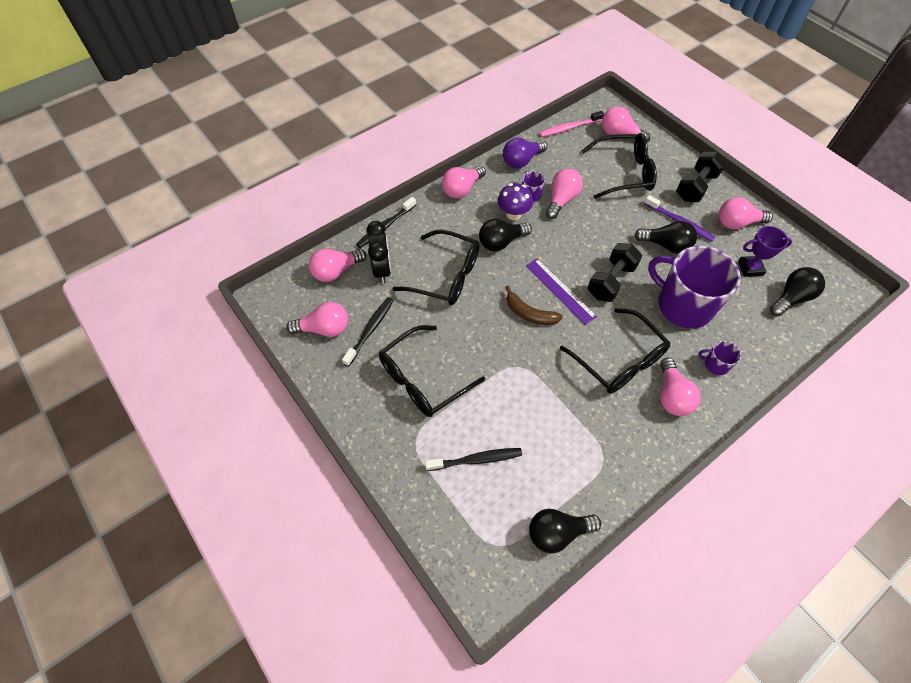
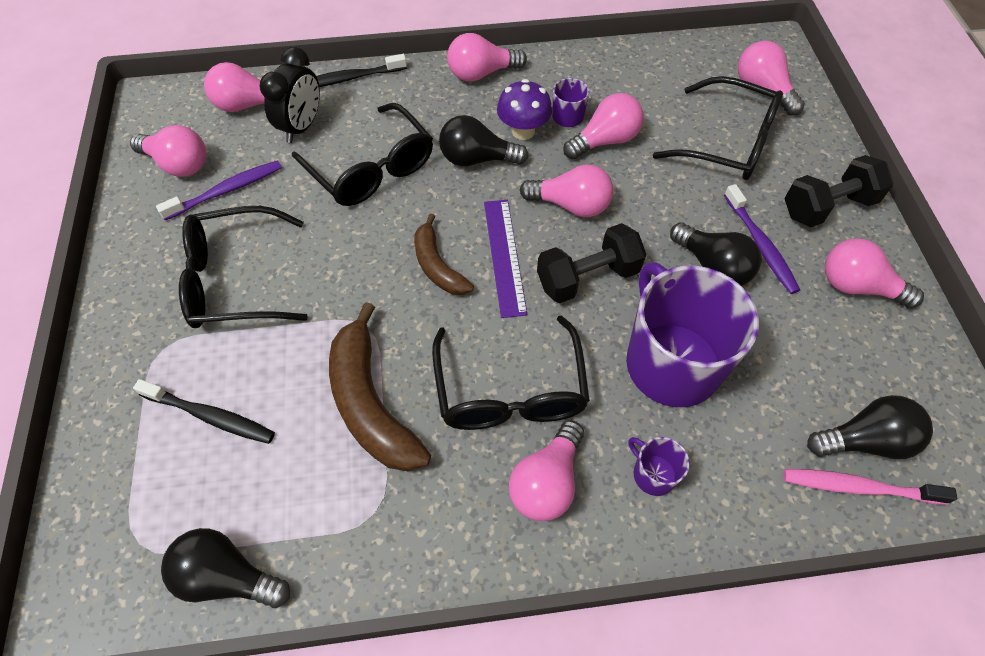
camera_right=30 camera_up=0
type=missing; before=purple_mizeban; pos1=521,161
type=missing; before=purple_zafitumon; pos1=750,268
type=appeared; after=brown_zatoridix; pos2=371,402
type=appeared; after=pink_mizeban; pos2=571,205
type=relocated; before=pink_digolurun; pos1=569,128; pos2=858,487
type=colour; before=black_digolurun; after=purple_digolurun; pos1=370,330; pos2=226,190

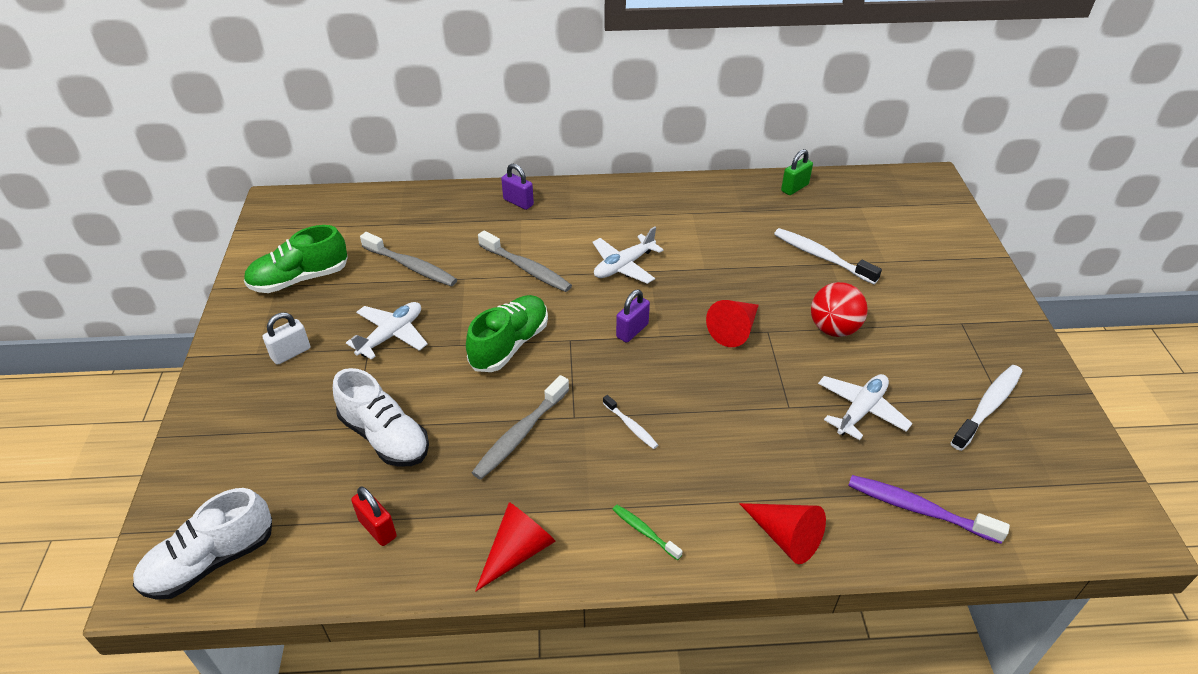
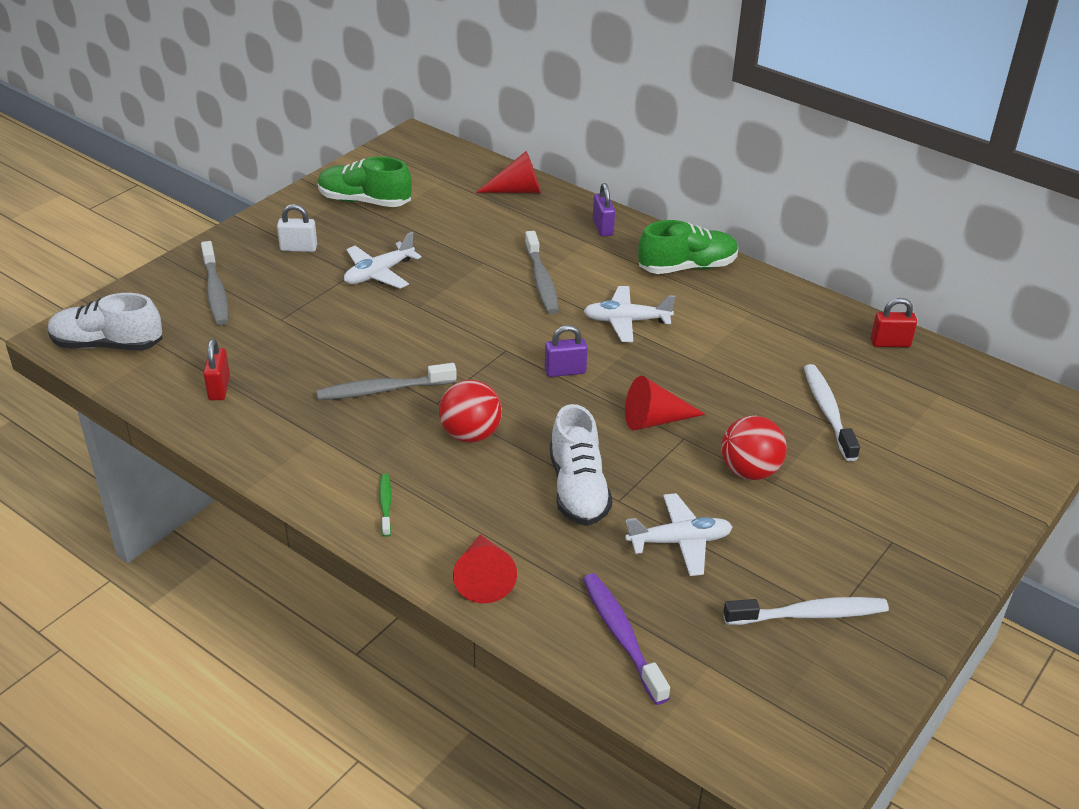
camera_right=40 camera_up=-5
type=relocated; before=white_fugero; pos1=385,437; pos2=578,489
type=relocated; before=grey_digolurun; pos1=411,266; pos2=215,291
type=relocated; before=green_fugero; pos1=509,344; pos2=687,267
type=relocated; before=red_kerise; pos1=517,551; pos2=517,190
type=exchanged; before=white_digolurun; after=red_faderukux; pos1=631,426; pos2=470,434
type=colour; before=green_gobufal; after=red_gobufal; pos1=794,188; pos2=890,343
type=spun; before=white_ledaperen; pos1=391,335; pos2=379,273; turn=150

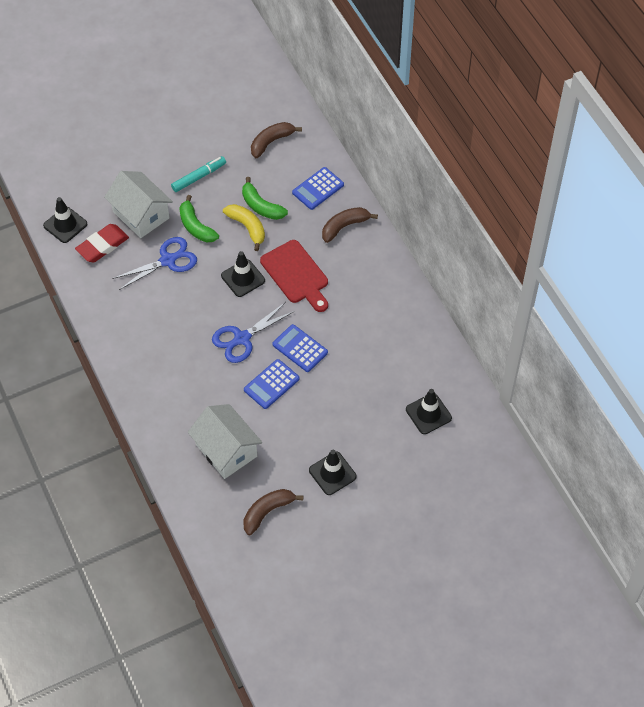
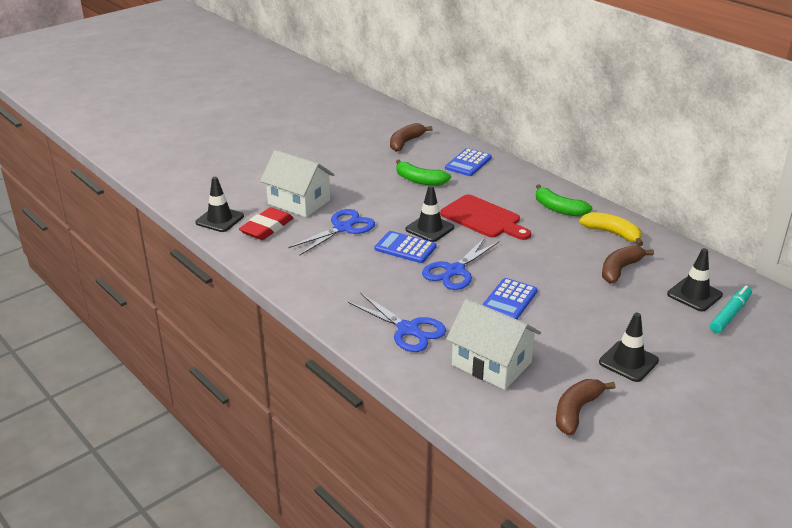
camera_right=-15 camera_up=-25
type=appeared; after=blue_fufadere; pos2=408,329
type=relocated; before=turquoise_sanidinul; pos1=199,177; pos2=730,314
type=relocated; before=green_zatoridix; pos1=196,227; pos2=559,209
type=relocated; before=yellow_zatoridix; pos1=247,227; pos2=612,233
type=relocated; before=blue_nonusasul; pos1=300,348; pos2=405,248
type=relocated; before=brown_zatoridix; pos1=344,226; pos2=620,269

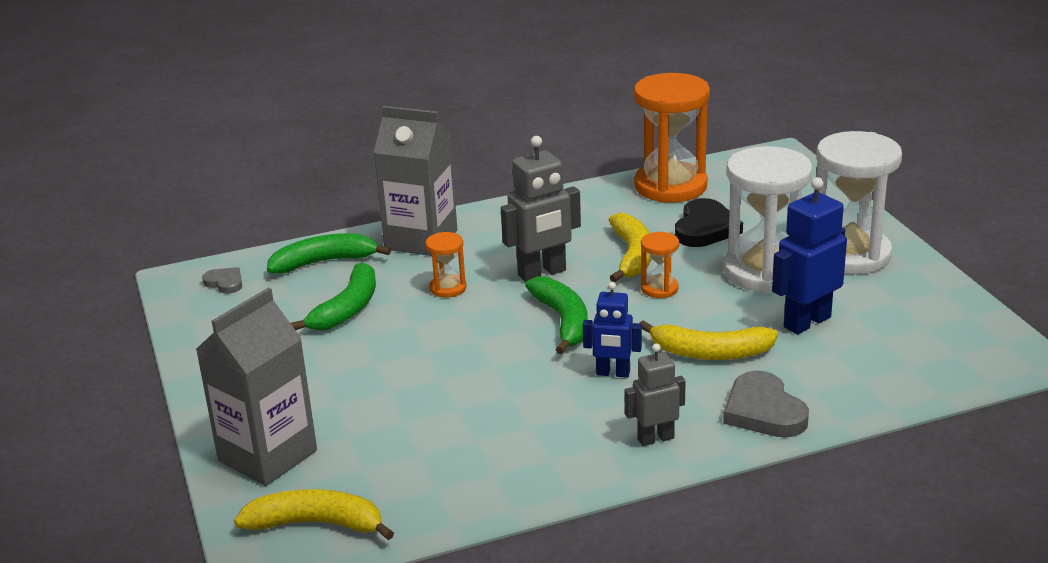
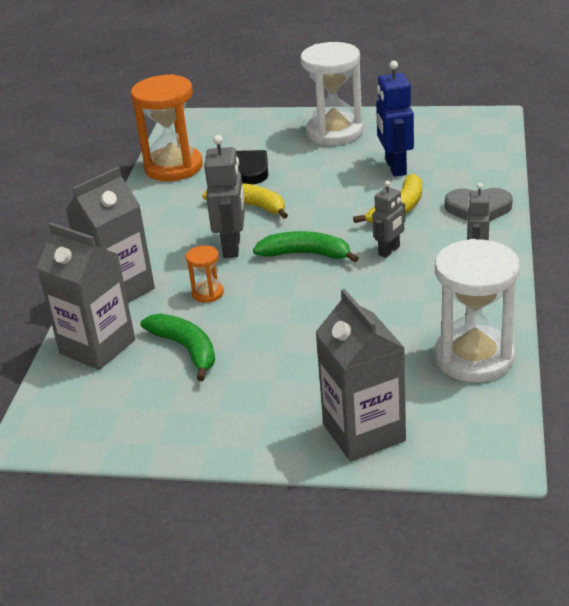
camera_right=-60 camera_up=5
type=missing; before=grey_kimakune; pos1=225,283
type=missing; before=yellow_zatoridix; pos1=316,524
type=missing; before=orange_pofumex; pos1=659,288
type=relocated; before=white_pofumex; pos1=764,271; pos2=474,357
type=exchanged; before=green_zatoridix; after=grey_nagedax; pos1=324,262; pos2=97,347
type=colour; before=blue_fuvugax; after=grey_fuvugax; pos1=613,373; pos2=389,251

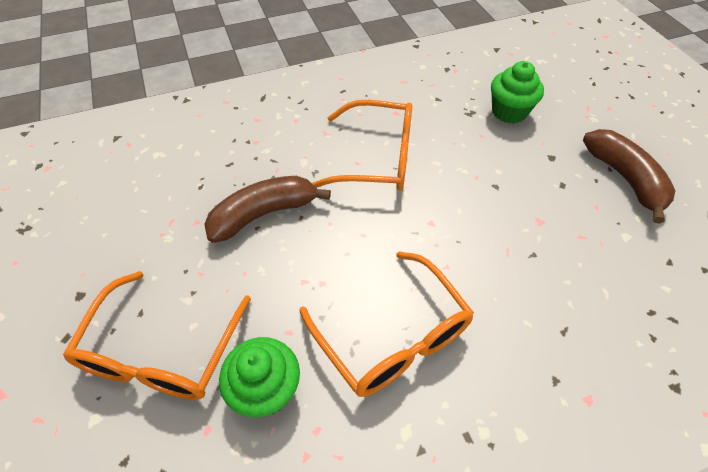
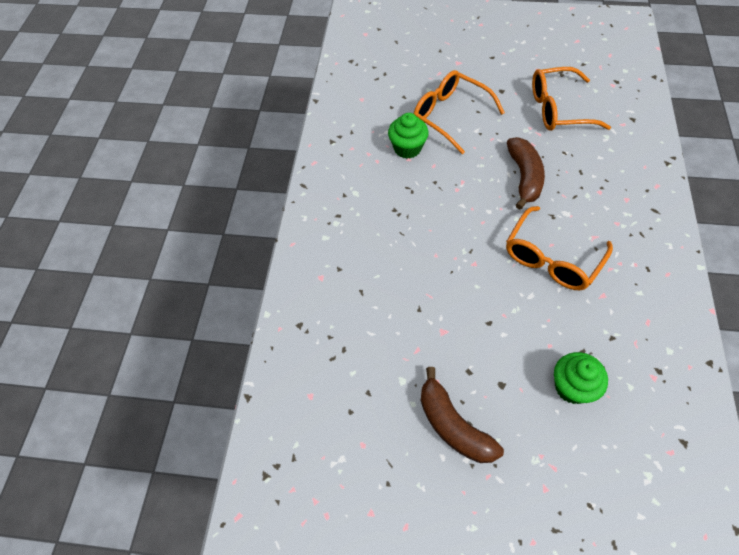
camera_right=120 camera_up=5
type=relocated; before=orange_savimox; pos1=393,336; pos2=558,109
type=spun; before=brown_zatoridix; pos1=625,178; pos2=453,425; turn=45

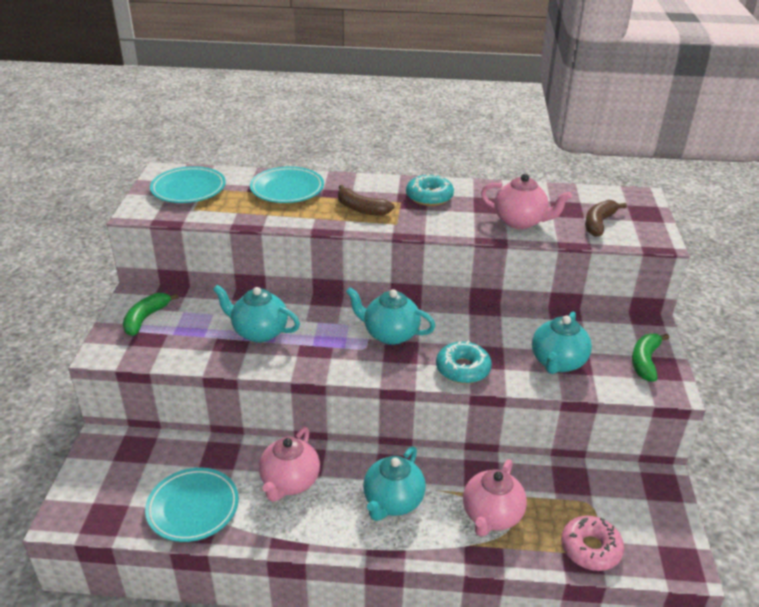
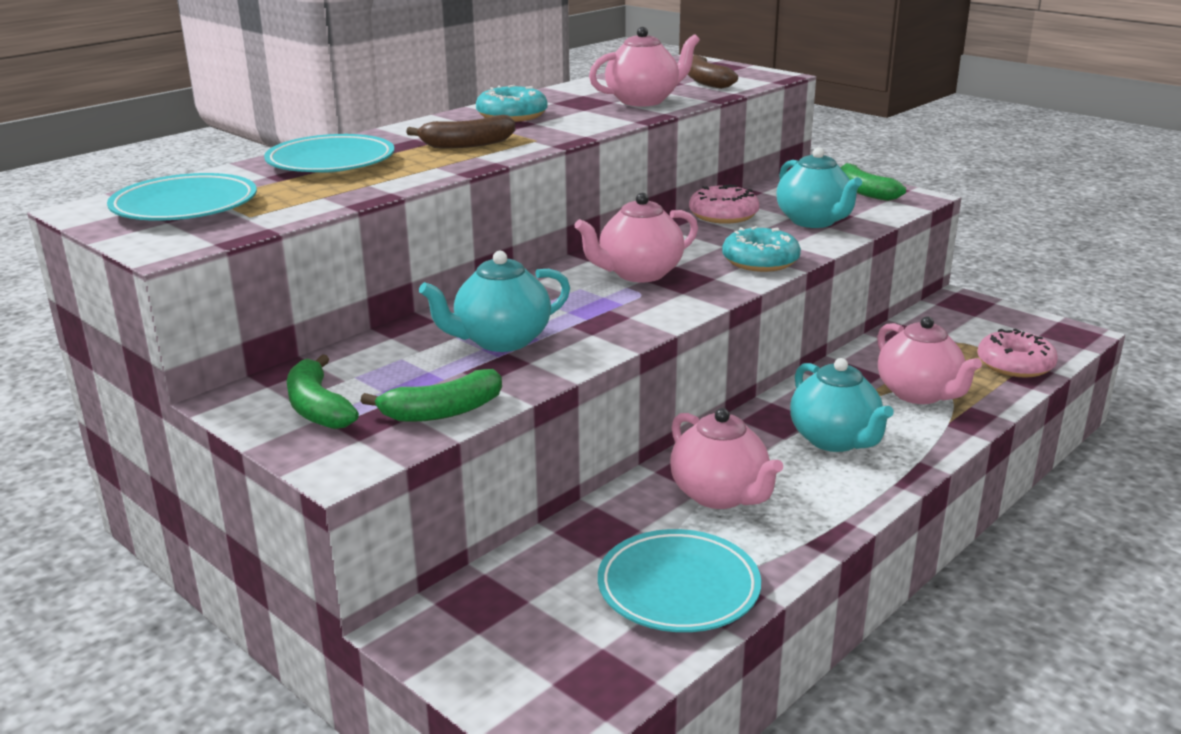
camera_right=-50 camera_up=-10
type=appeared; after=green_zatoridix; pos2=442,411
type=appeared; after=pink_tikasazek; pos2=723,215
type=colour; before=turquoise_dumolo; after=pink_dumolo; pos1=390,334; pos2=638,274

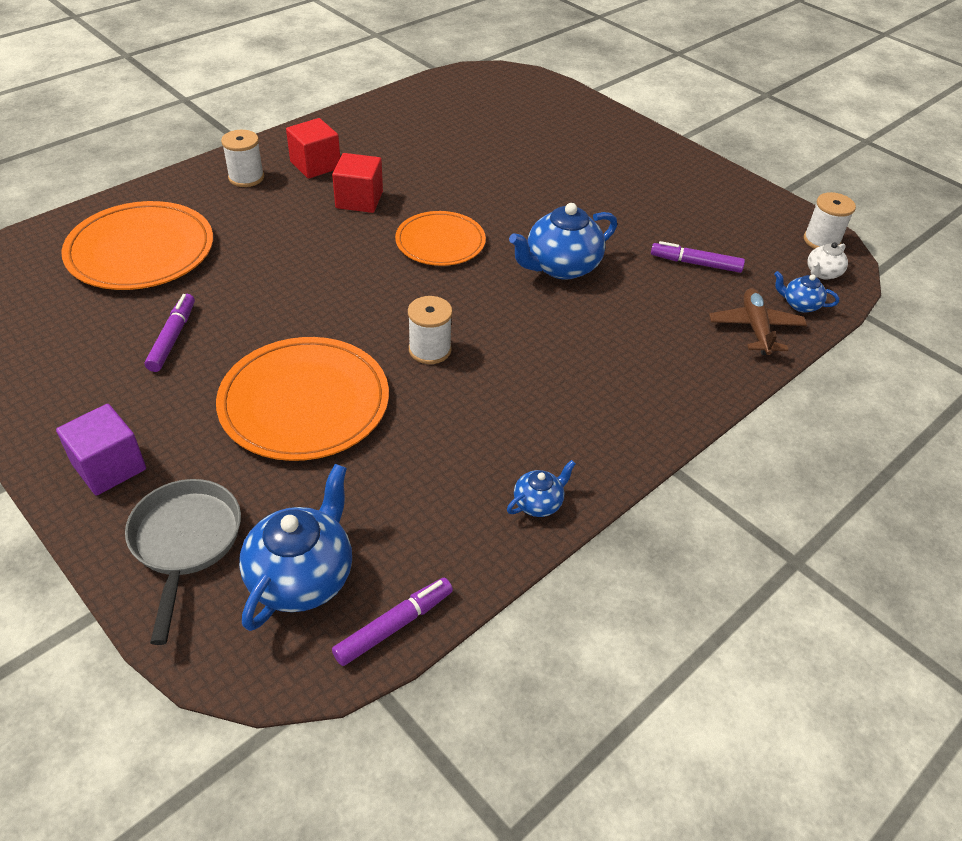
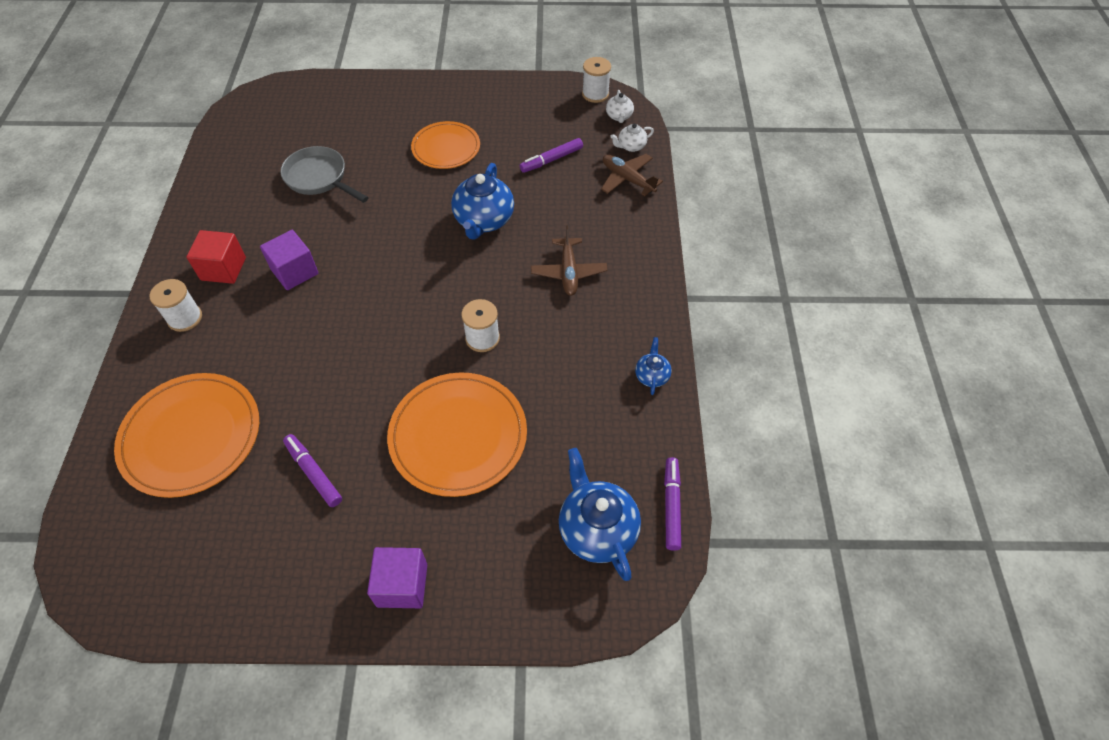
camera_right=-45 camera_up=10
type=appeared; after=brown_ledaperen; pos2=568,272
type=relocated; before=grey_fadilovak; pos1=185,543; pos2=319,178
type=relocated; before=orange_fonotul; pos1=440,242; pos2=446,148
type=colour; before=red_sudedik; after=purple_sudedik; pos1=359,200; pos2=294,271
type=colour; before=blue_dumolo; after=white_dumolo; pos1=799,305; pos2=631,146

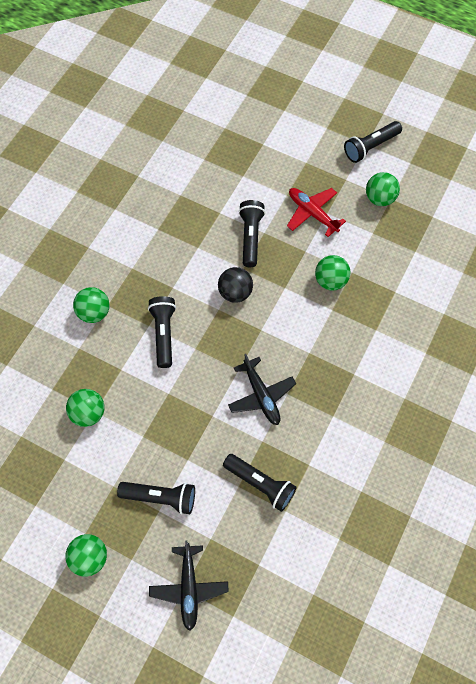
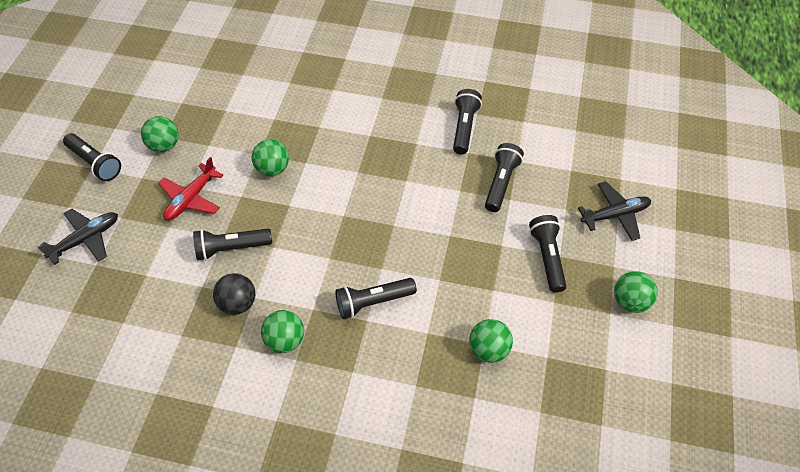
camera_right=-105 camera_up=-10
type=appeared; after=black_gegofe; pos2=464,128
type=relocated; before=green_faderukux; pos1=94,312; pos2=285,340
type=relocated; before=black_faderukux; pos1=235,292; pos2=238,303
type=relocated; before=black_ledaperen; pos1=261,395; pos2=86,239

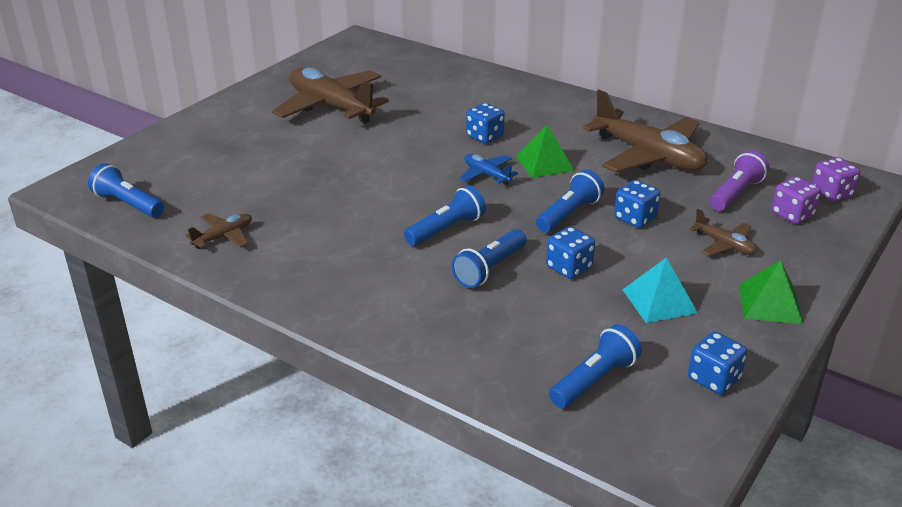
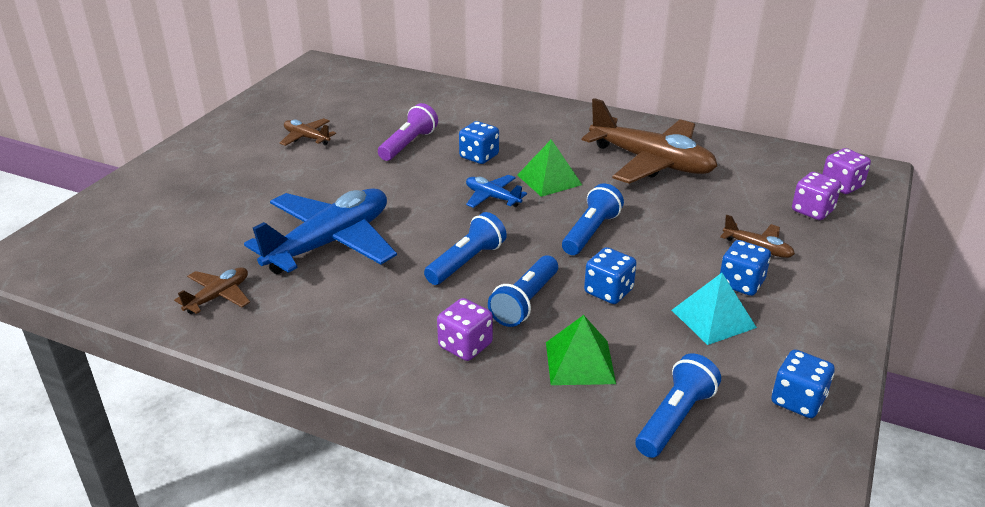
camera_right=-10 camera_up=0
type=missing; before=blue_gegofe; pos1=128,204
type=appeared; after=blue_ledaperen; pos2=330,243
type=appeared; after=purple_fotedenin; pos2=465,346
type=relocated; before=blue_fotedenin; pos1=635,218; pos2=741,283
type=relocated; before=purple_gegofe; pos1=736,193; pos2=408,144
type=relocated; before=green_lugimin; pos1=770,303; pos2=580,362
type=size; before=brown_ledaperen; pos1=331,106; pos2=307,138; scale=0.46

